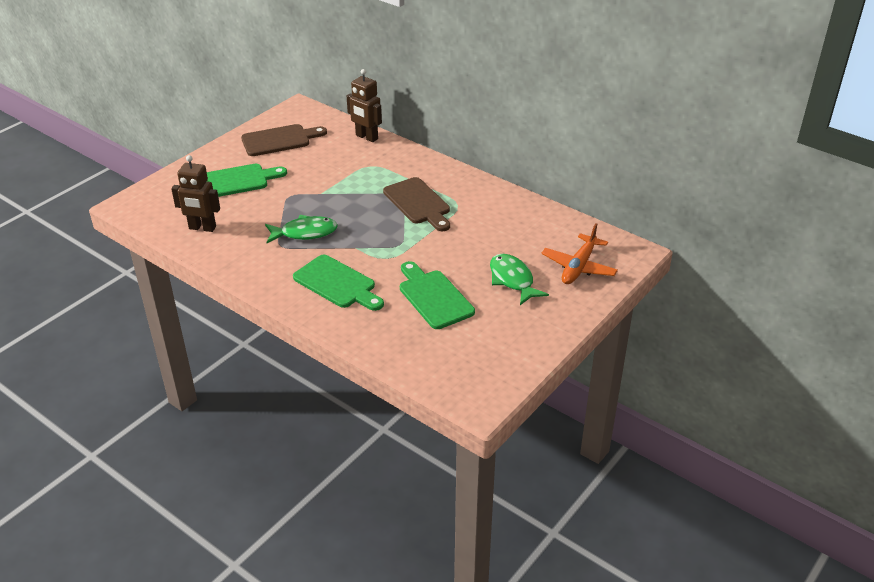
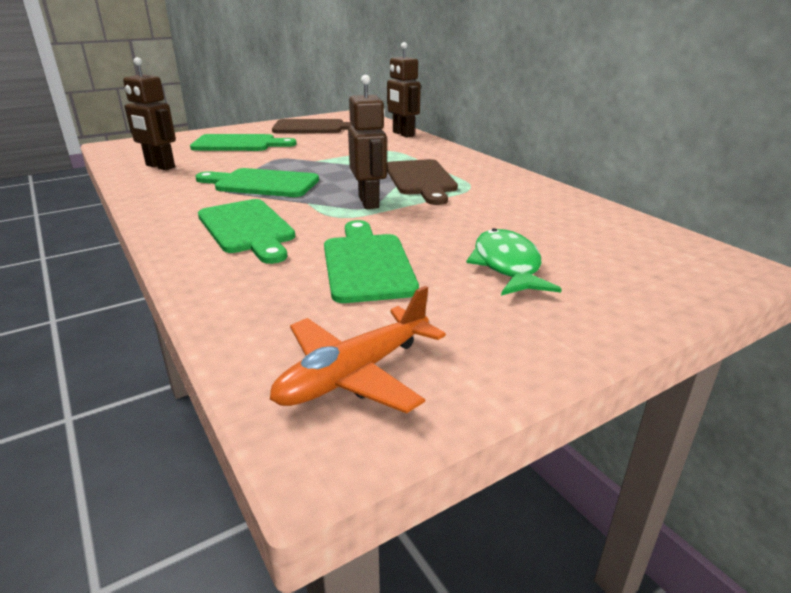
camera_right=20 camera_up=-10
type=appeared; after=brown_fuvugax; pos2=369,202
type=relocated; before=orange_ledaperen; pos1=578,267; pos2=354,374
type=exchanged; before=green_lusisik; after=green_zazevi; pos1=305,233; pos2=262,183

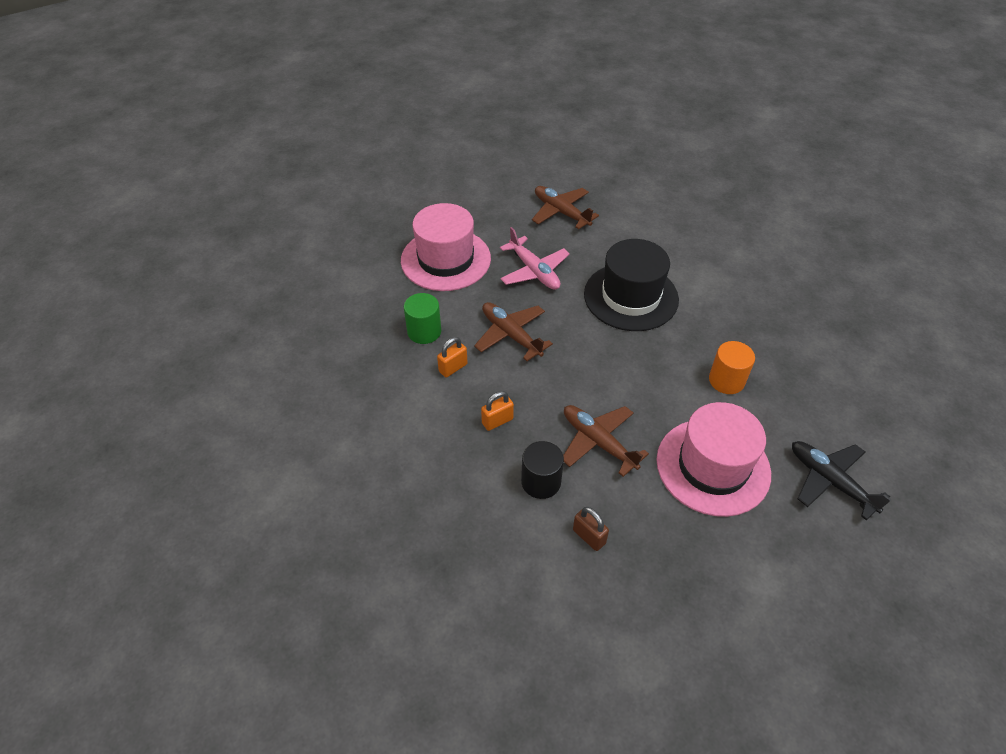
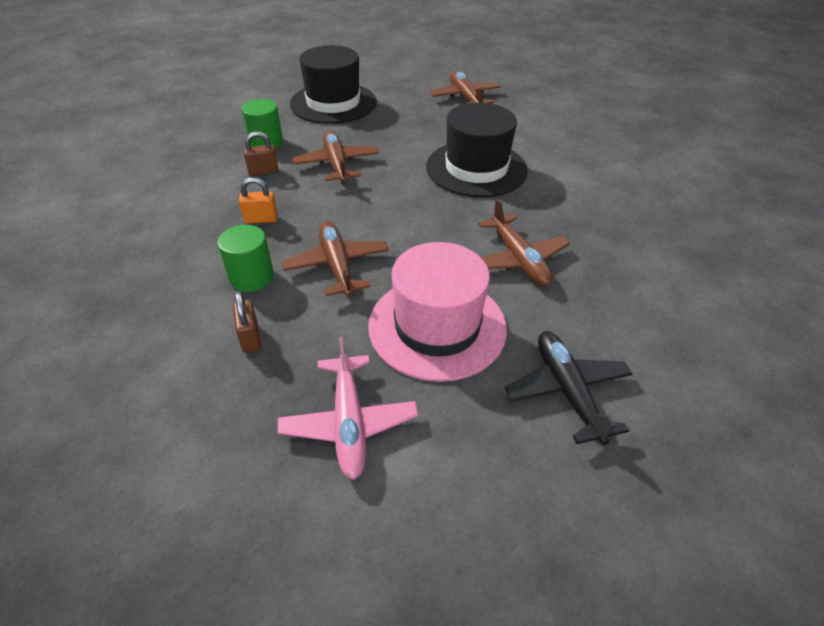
camera_right=25 camera_up=-5
type=relocated; before=pink_ledaperen; pos1=534,271; pos2=349,423
type=exchanged; before=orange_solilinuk; after=brown_ledaperen; pos1=726,380; pos2=518,259
type=colour; before=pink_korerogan; after=black_korerogan; pos1=445,259; pos2=333,103
type=colour; before=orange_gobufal; after=brown_gobufal; pos1=453,368; pos2=263,172
type=colour; before=black_solilinuk; after=green_solilinuk; pos1=541,482; pos2=251,277

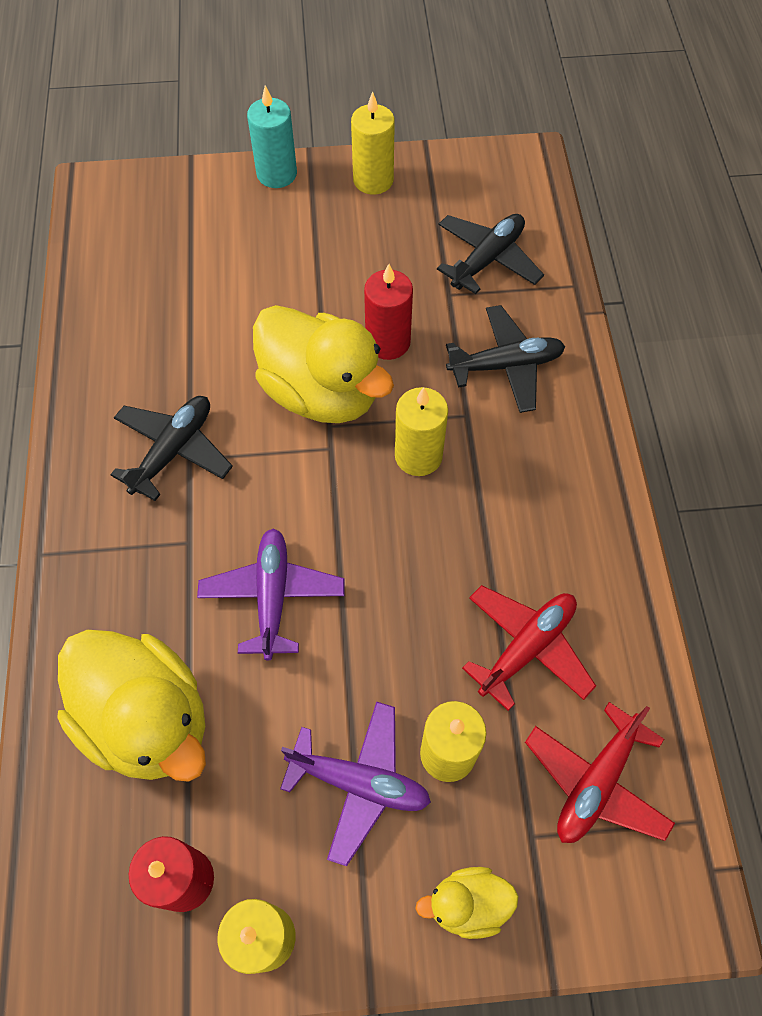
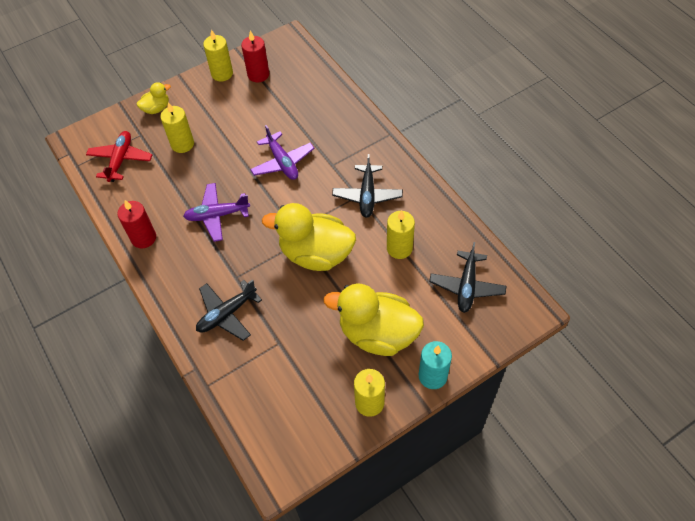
camera_right=155 camera_up=-5
type=missing; before=red_ledaperen; pos1=527,647
type=relocated; before=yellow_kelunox; pos1=147,719; pos2=377,334
type=relocated; before=purple_ledaperen; pos1=359,782; pos2=217,215
type=relocated; before=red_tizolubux; pos1=388,342; pos2=143,238
type=relocated; before=yellow_tizolubux; pos1=418,456; pos2=399,248
type=relocated; before=black_ledaperen; pos1=487,259; pos2=467,286

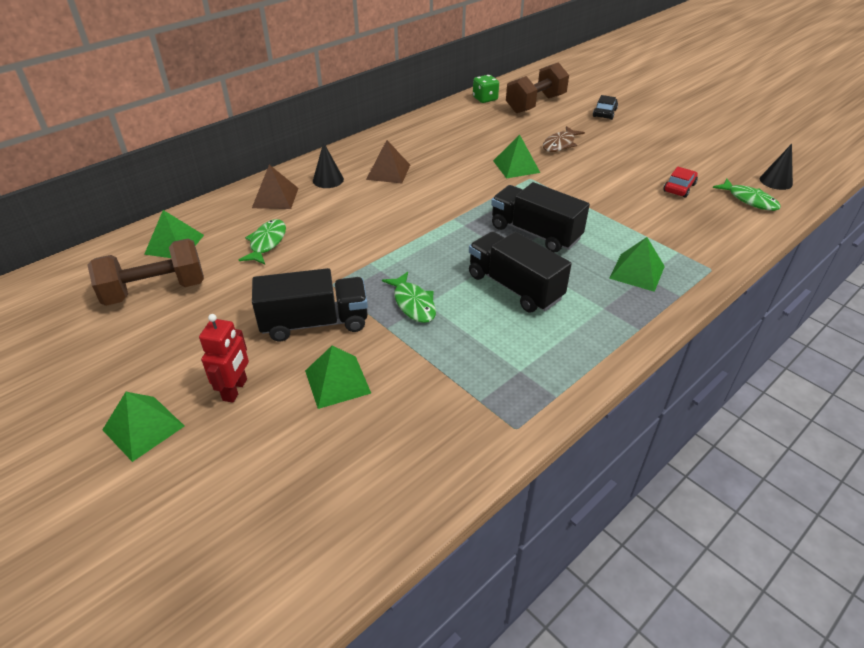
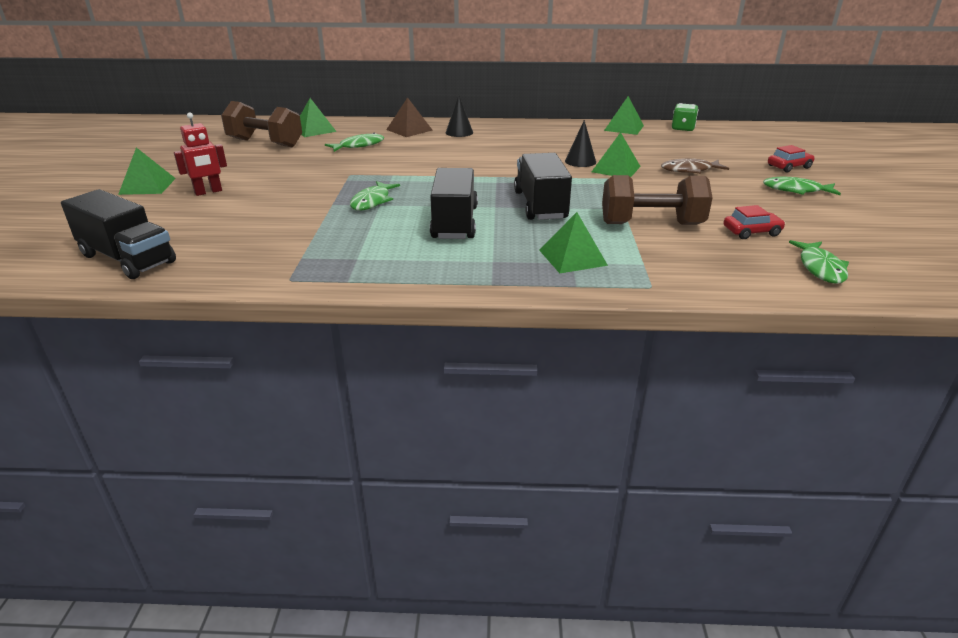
camera_right=45 camera_up=-10
type=missing; before=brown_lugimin; pos1=388,172
type=appeared; after=green_lusisik; pos2=796,190
type=relocated; before=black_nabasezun; pos1=315,323; pos2=127,259
type=relocated; before=green_lugimin; pos1=337,381; pos2=624,128
type=relocated; before=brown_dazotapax; pos1=535,104; pos2=651,224
type=relocated; before=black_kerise; pos1=776,181; pos2=580,161
type=colour; before=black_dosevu; after=red_dosevu; pos1=604,113; pos2=789,167

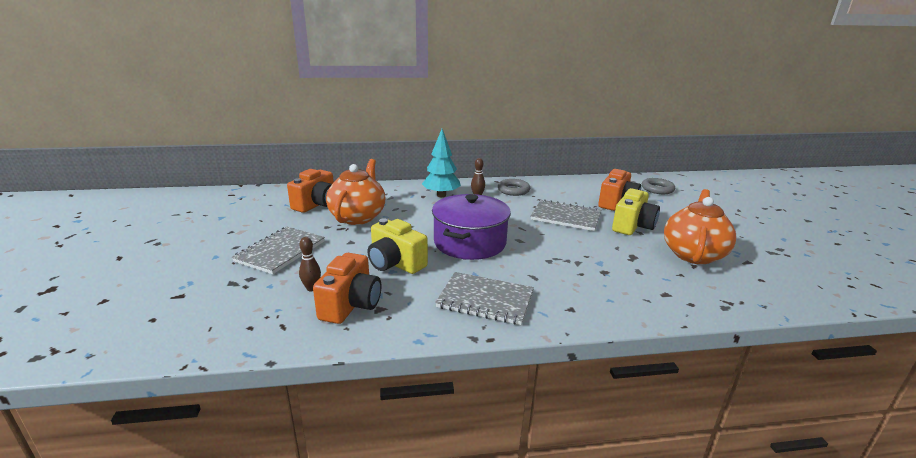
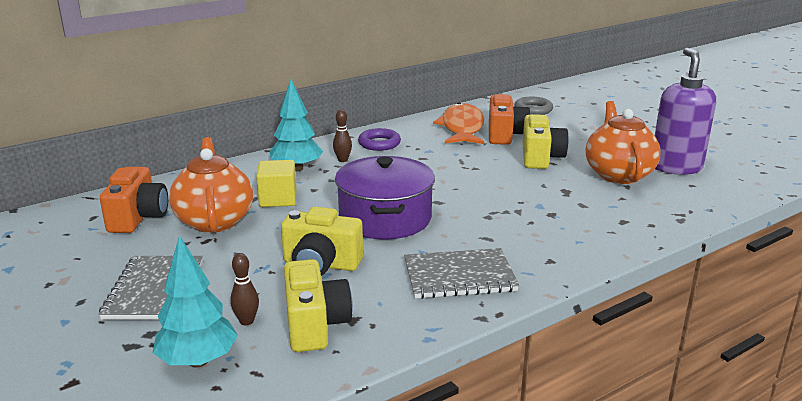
camera_right=-25 camera_up=0
type=missing; before=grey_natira; pos1=565,217
type=appeared; after=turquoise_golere; pos2=198,361
type=appeared; after=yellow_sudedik; pos2=278,199
type=appeared; after=orange_lusisik; pos2=462,128
type=appeared; after=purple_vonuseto; pos2=676,167
type=colour; before=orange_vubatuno; after=yellow_vubatuno; pos1=351,305; pos2=315,325
type=colour; before=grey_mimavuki; after=purple_mimavuki; pos1=513,190; pos2=379,143

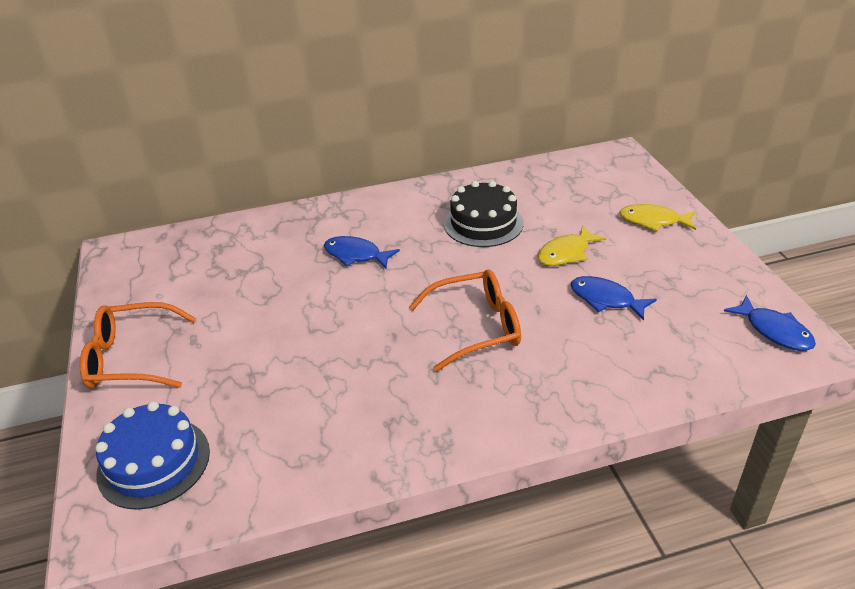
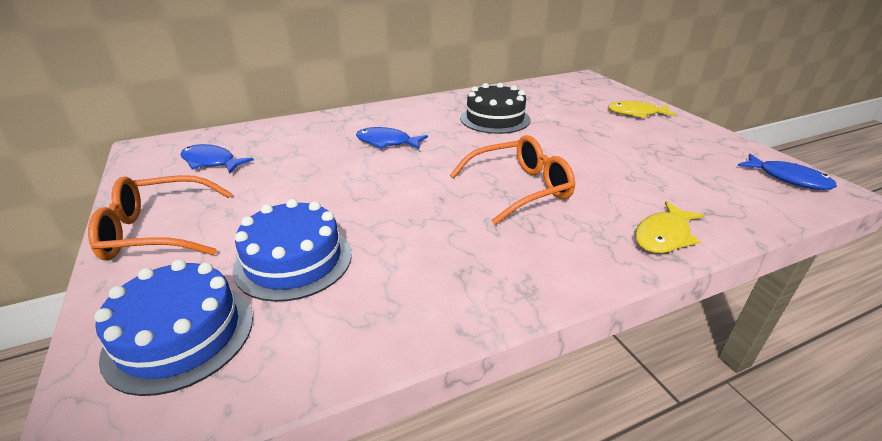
camera_right=-10 camera_up=-5
type=appeared; after=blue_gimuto; pos2=293,260
type=relocated; before=yellow_lusisik; pos1=566,253; pos2=663,236
type=relocated; before=blue_lusisik; pos1=605,299; pos2=211,162

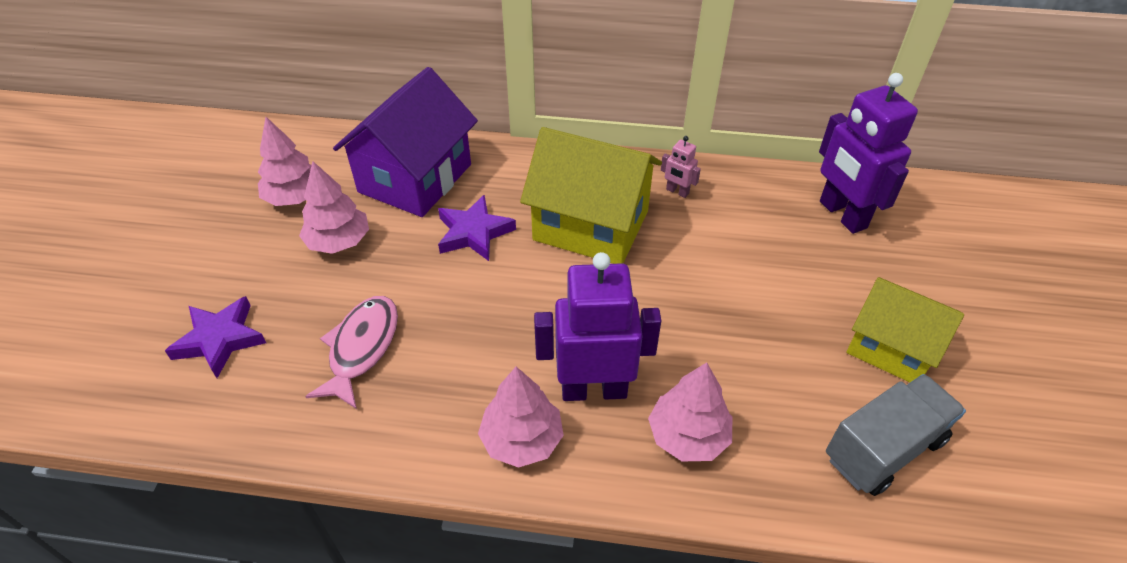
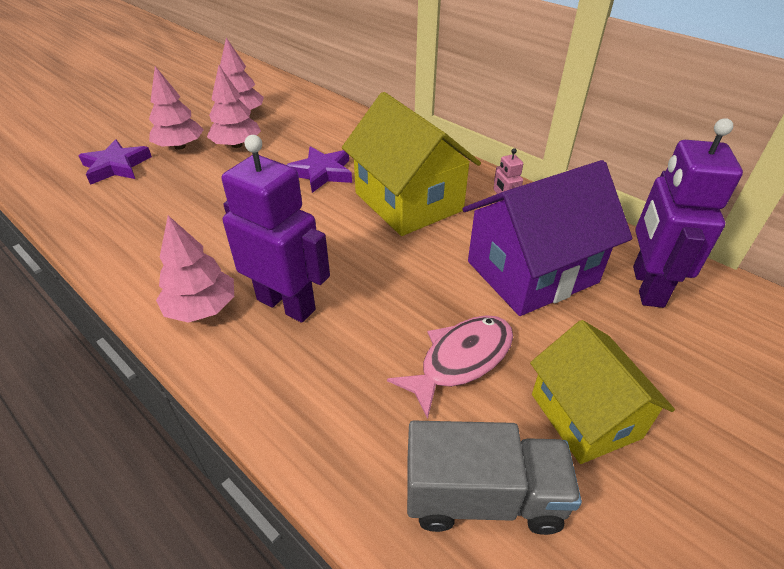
camera_right=35 camera_up=-5
type=relocated; before=pink_lusisik; pos1=361,348; pos2=460,360
type=relocated; before=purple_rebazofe; pos1=415,178; pos2=532,272
type=relocated; before=pink_golere; pos1=688,436; pos2=180,146

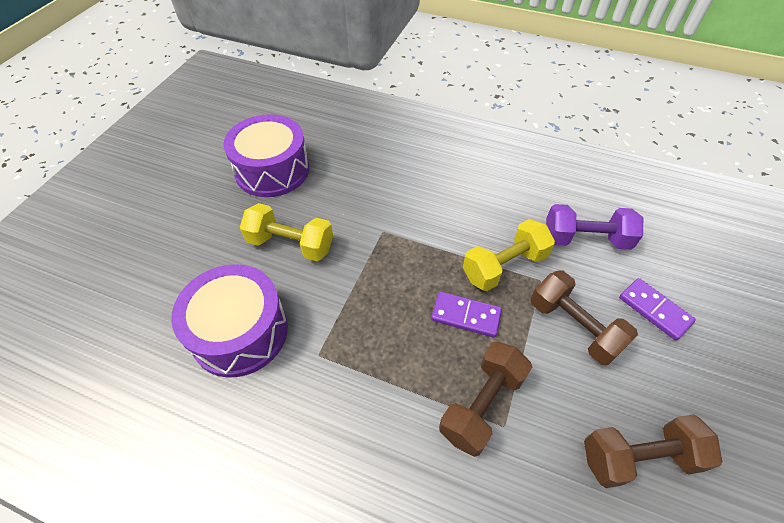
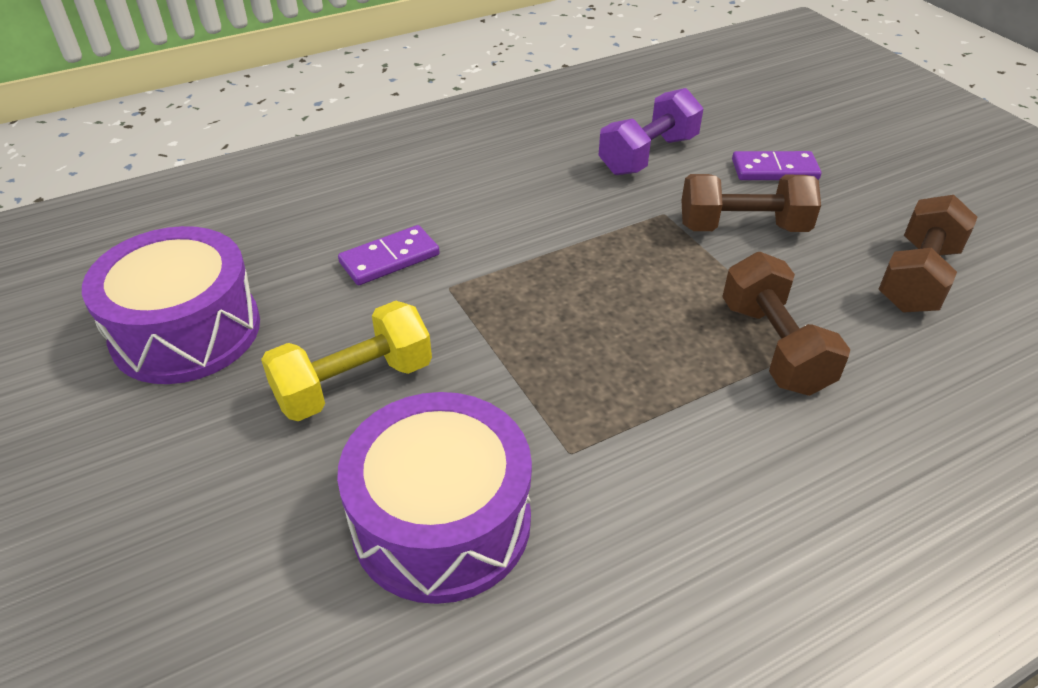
camera_right=-50 camera_up=-10
type=missing; before=yellow_dazotapax; pos1=504,266
type=relocated; before=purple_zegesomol; pos1=465,316; pos2=389,259

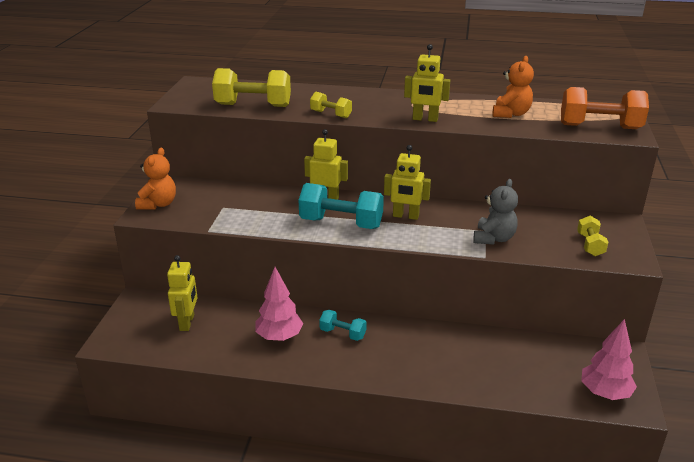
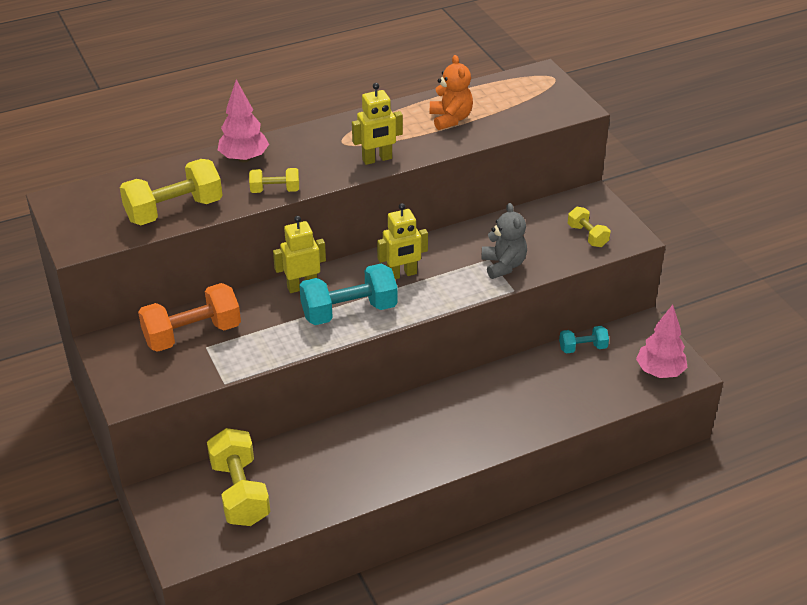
camera_right=-35 camera_up=10
type=missing; before=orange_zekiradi; pos1=158,204
type=relocated; before=pink_golere; pos1=279,337; pos2=244,158
type=relocated; before=turquoise_dazotapax; pos1=342,333; pos2=582,348
type=relocated; before=orange_dazotapax; pos1=599,127; pos2=192,334
type=exchanged; before=yellow_fuvugax; after=yellow_dazotapax; pos1=187,322; pos2=240,492

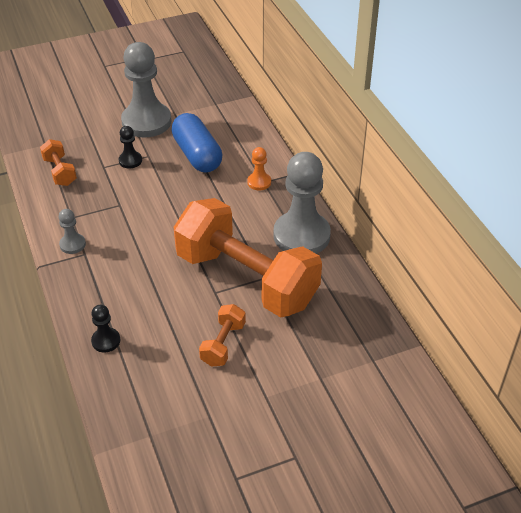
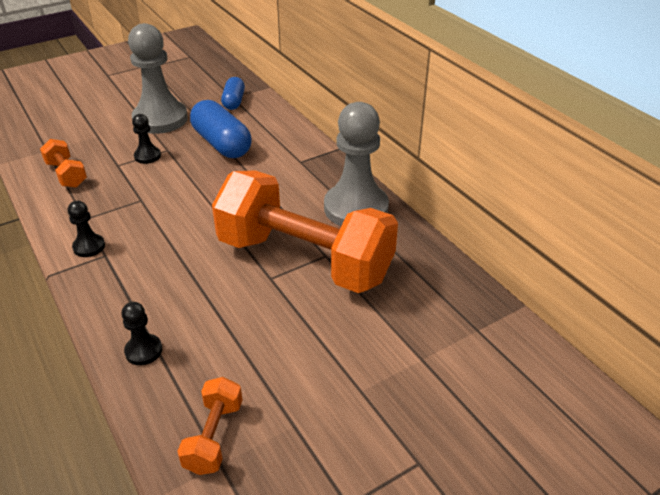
camera_right=-10 camera_up=-5
type=missing; before=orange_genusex; pos1=259,182
type=appeared; after=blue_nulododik; pos2=234,101
type=relocated; before=orange_dazotapax; pos1=223,344; pos2=214,436
type=colour; before=grey_genusex; after=black_genusex; pos1=72,244; pos2=89,247

